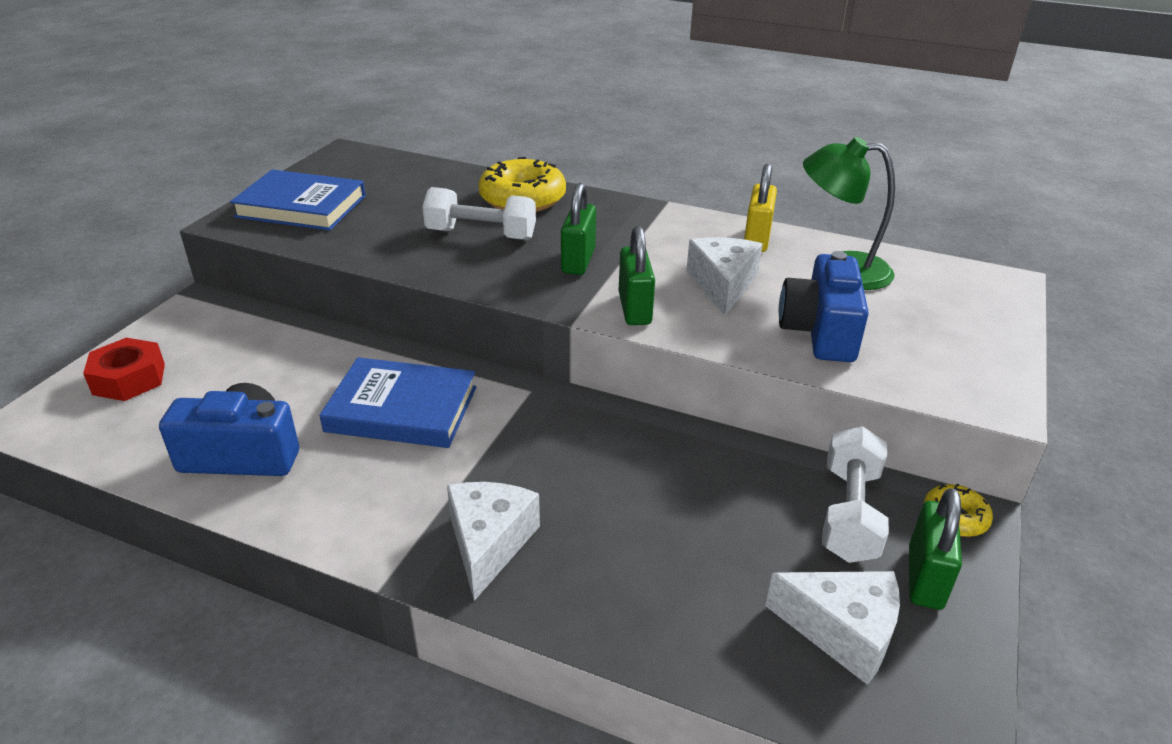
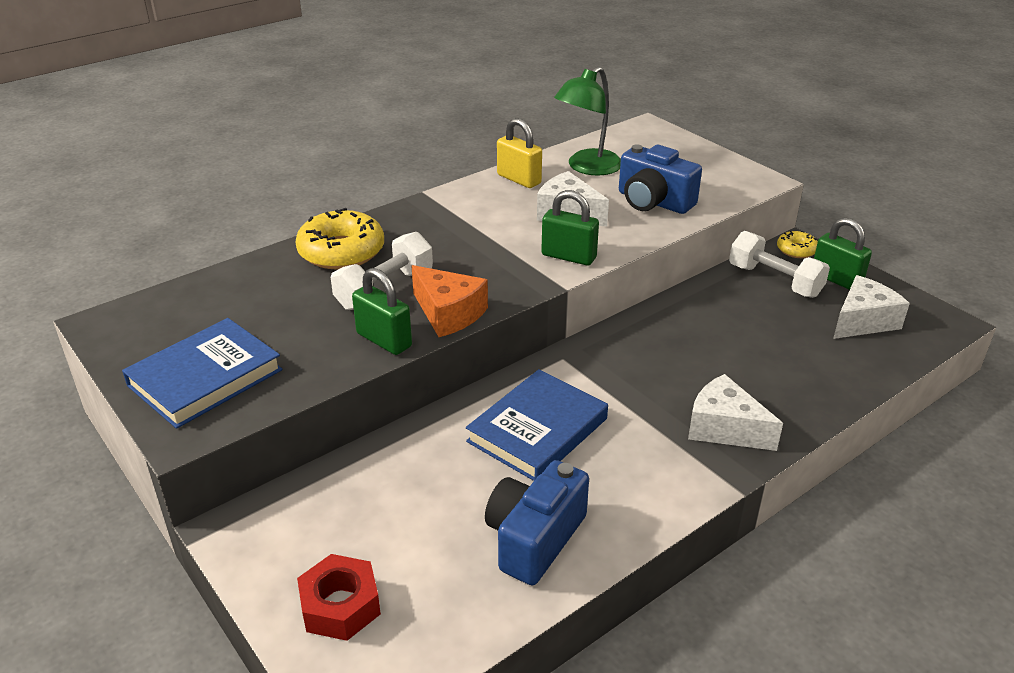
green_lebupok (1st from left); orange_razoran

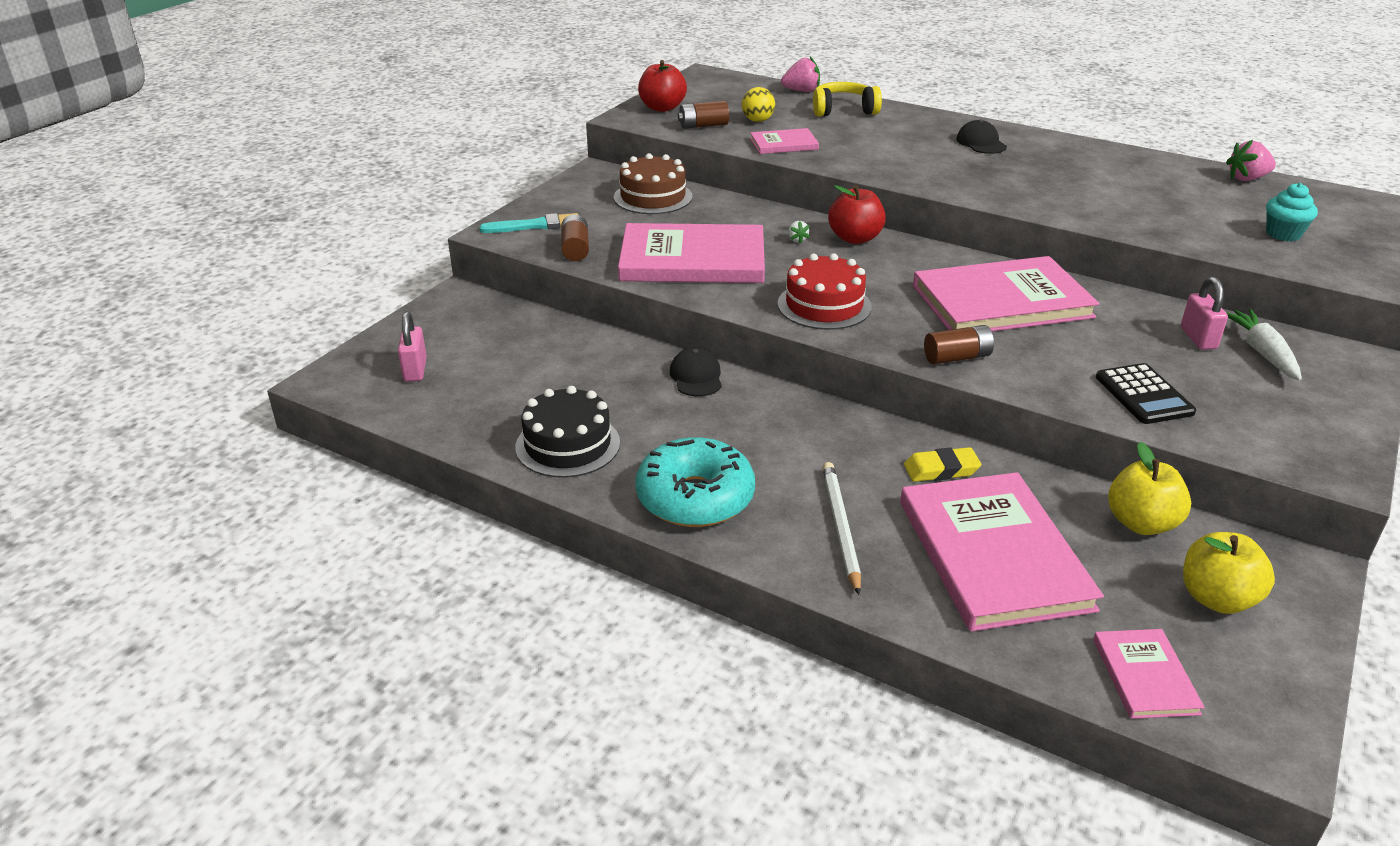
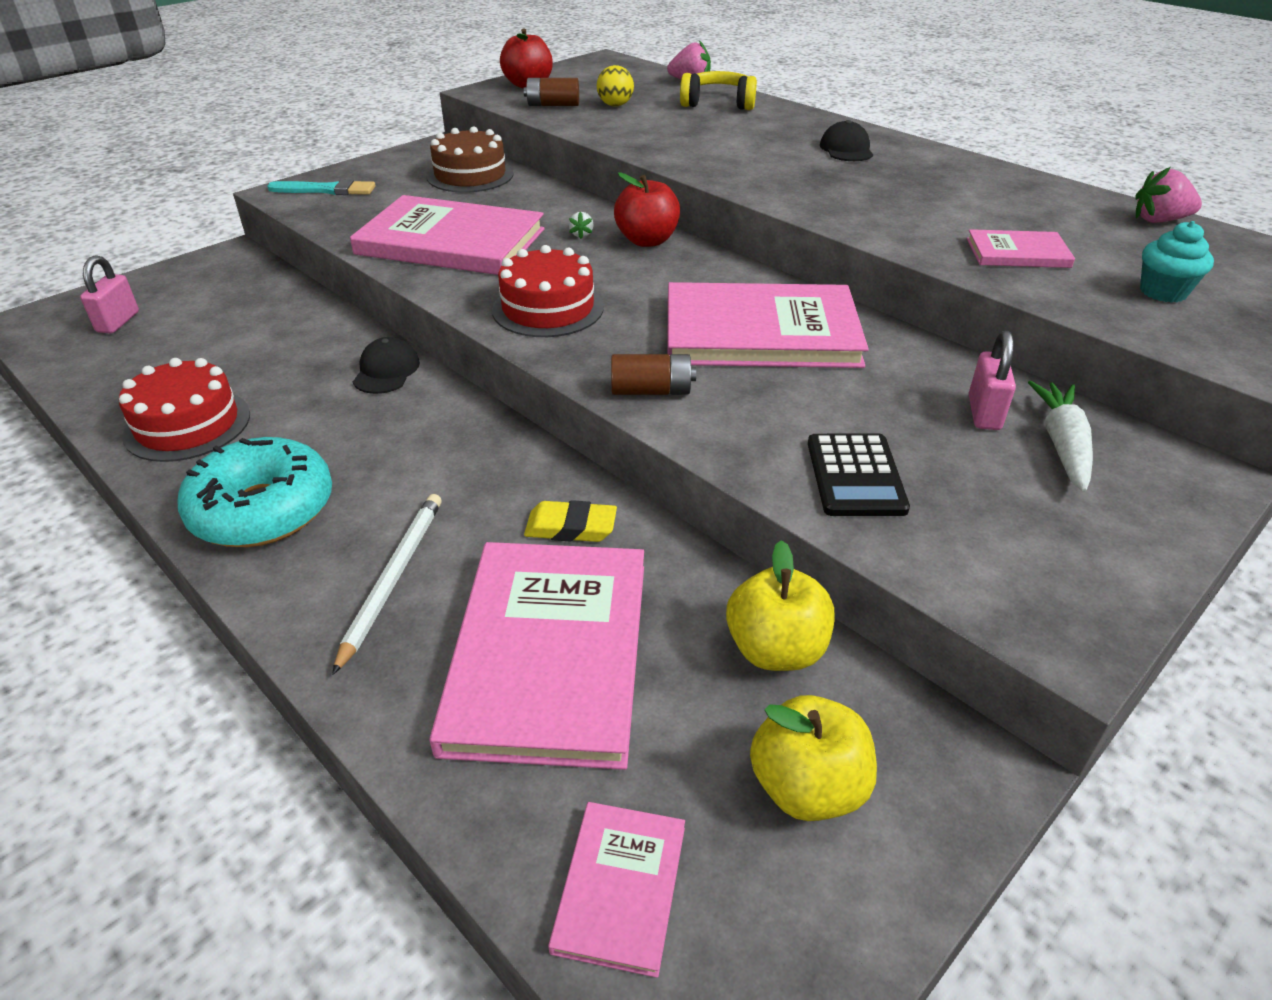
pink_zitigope (5th from left); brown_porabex (1st from left in the first image); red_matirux (1st from left)

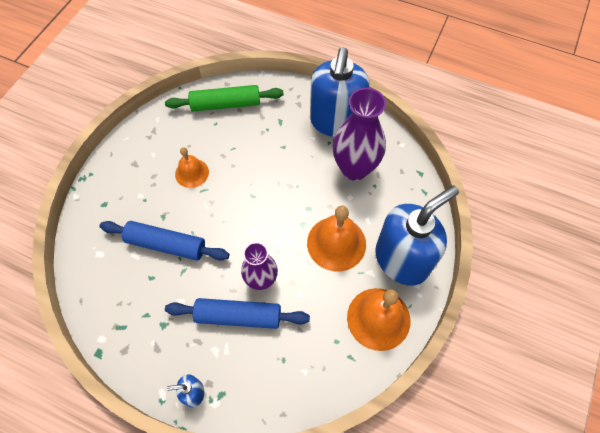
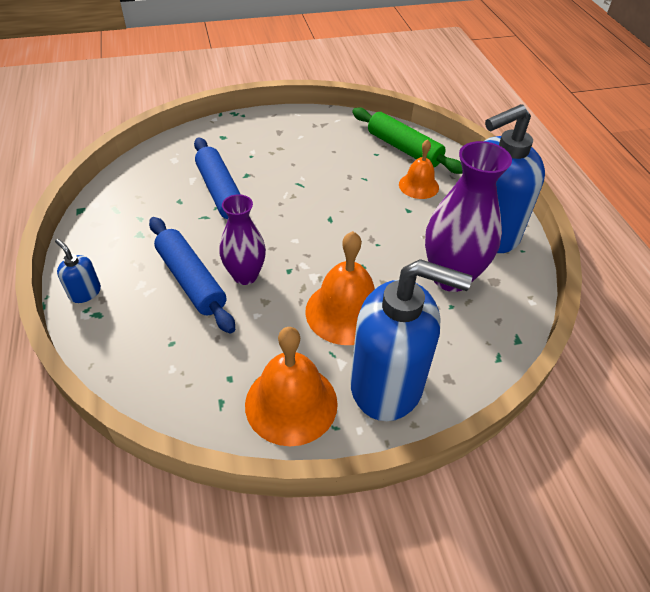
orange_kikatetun (3rd from left)

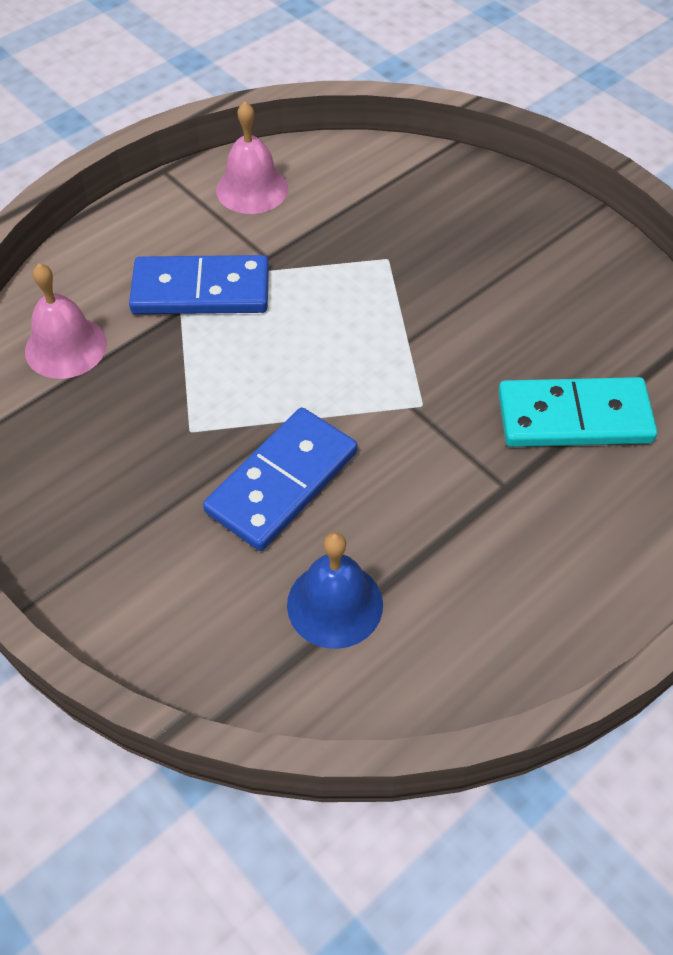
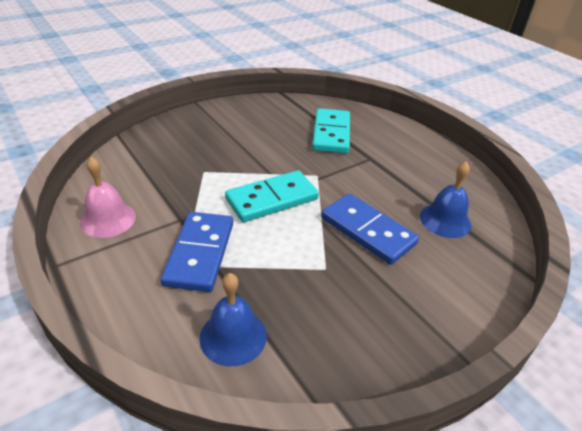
blue_kikatetun (1st from left); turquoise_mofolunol (1st from left)

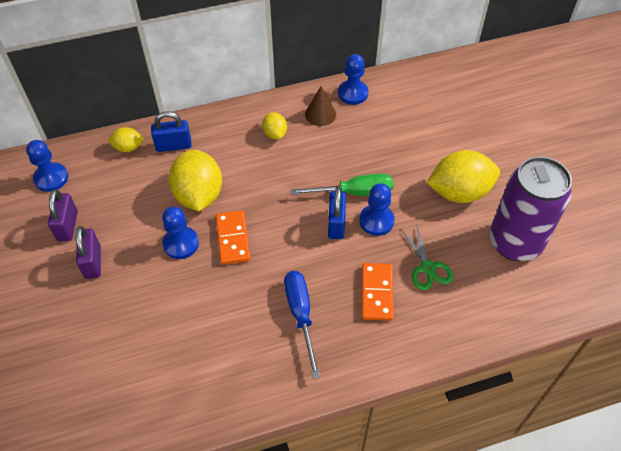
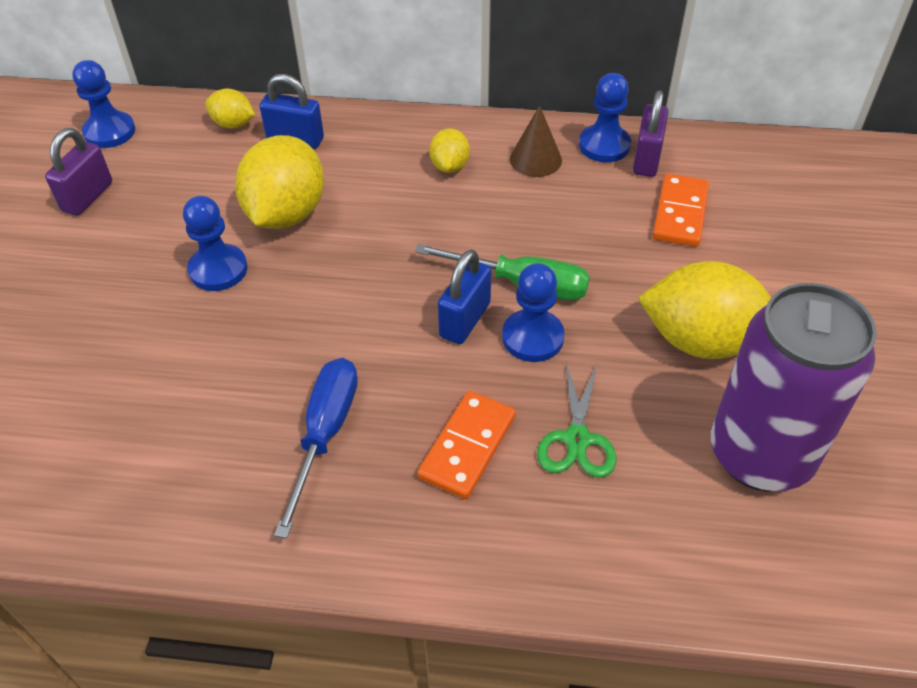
orange_mofolunol (2nd from left); purple_lebupok (2nd from left)

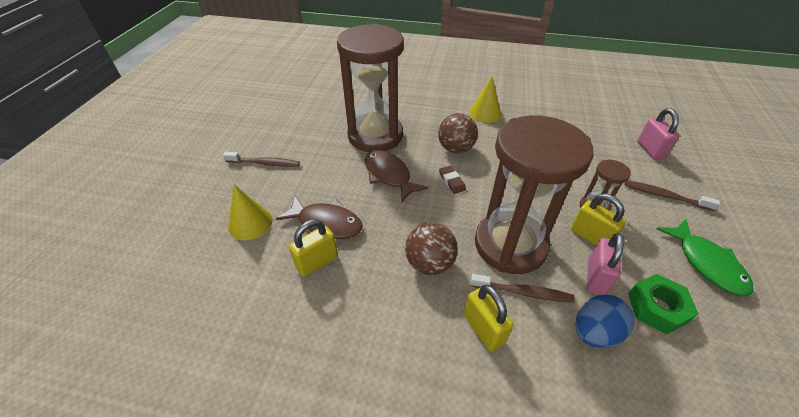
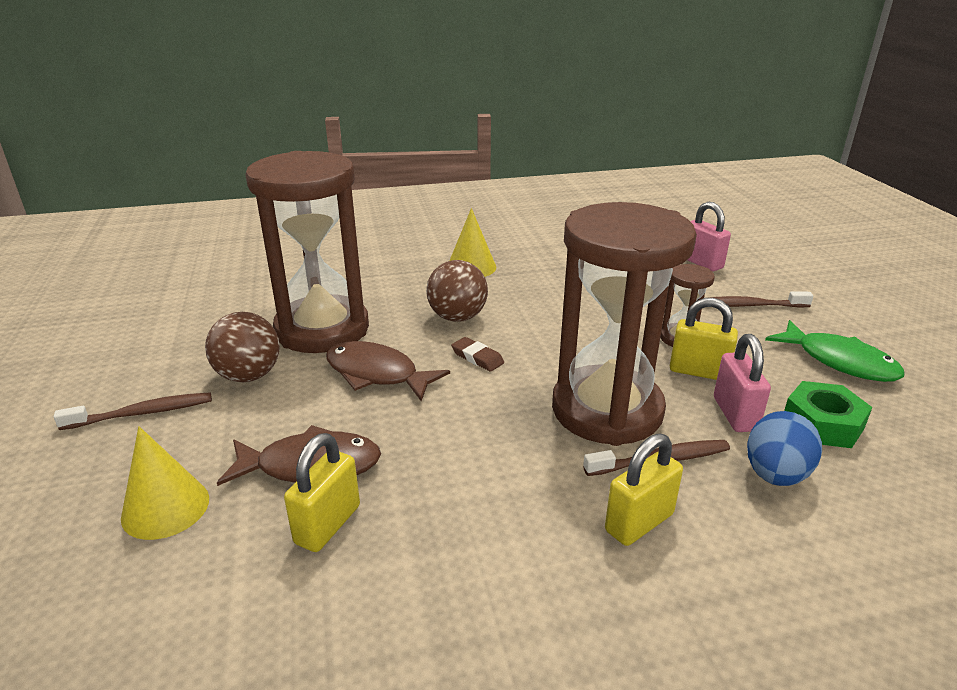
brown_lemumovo (1st from left); yellow_lebupok (2nd from left)

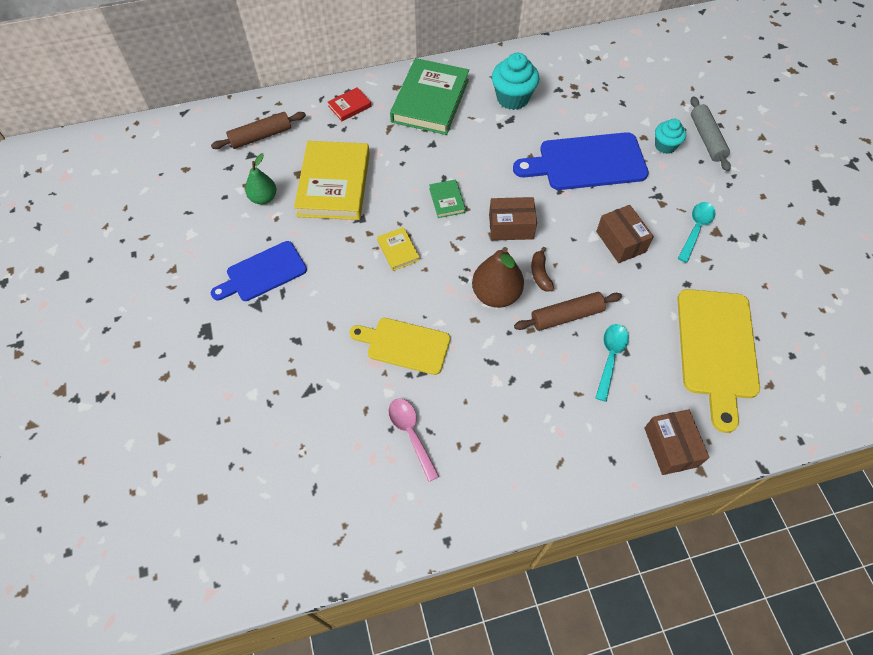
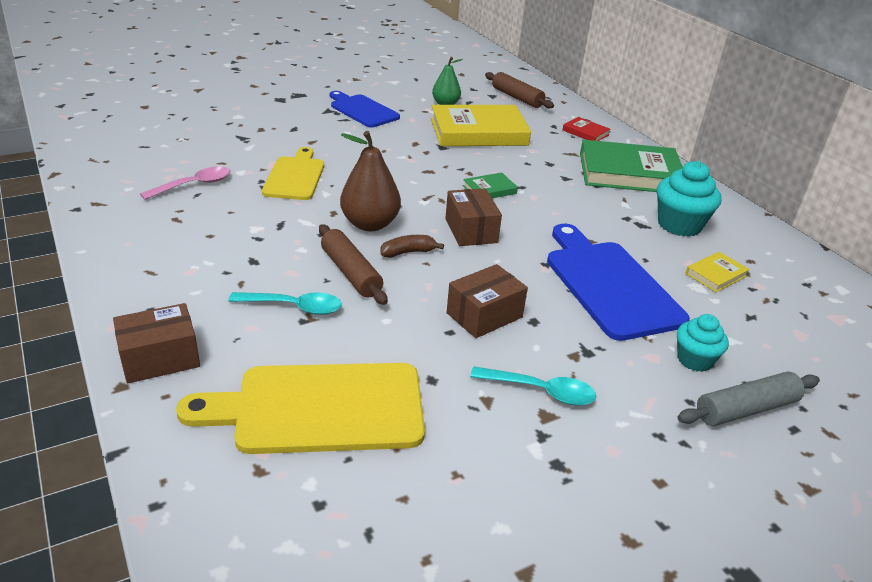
yellow_zitigope (2nd from left)

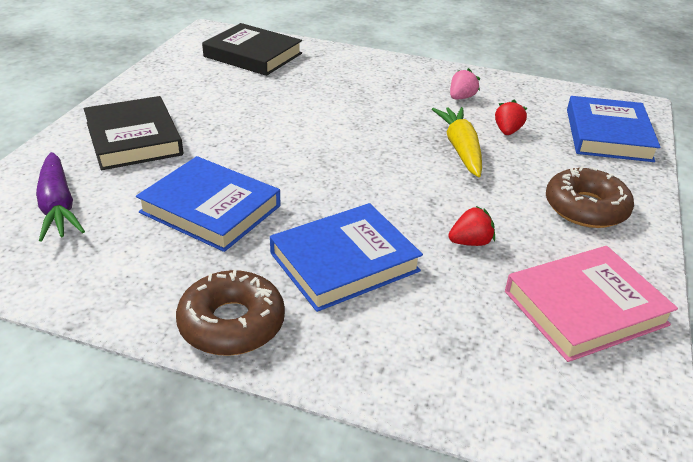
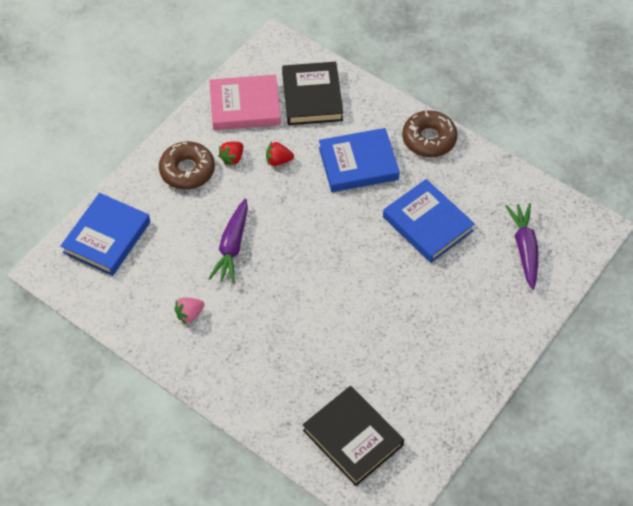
black_zitigope (1st from left); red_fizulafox (1st from left); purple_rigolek (1st from left)

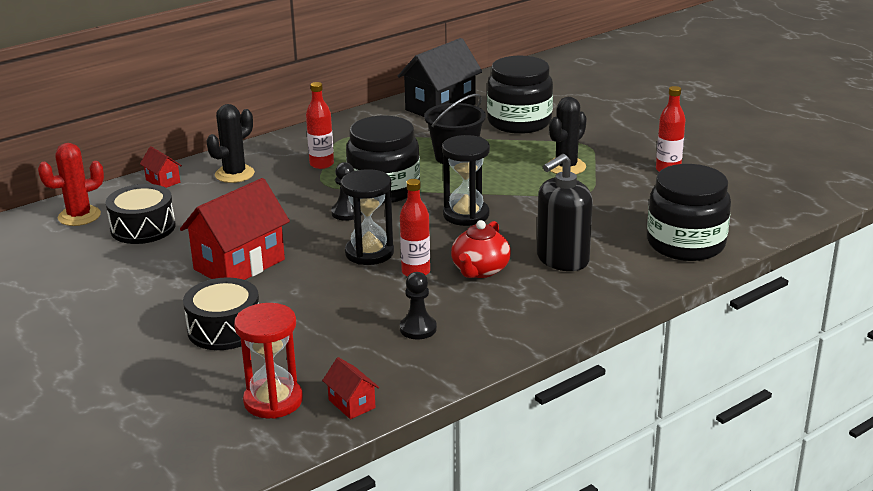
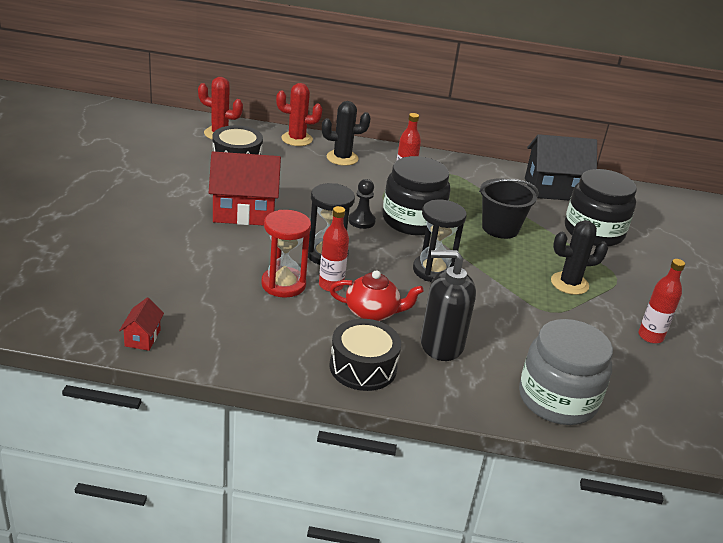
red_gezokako (2nd from left); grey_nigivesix; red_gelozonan; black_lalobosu (2nd from left in the first image); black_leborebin (2nd from left); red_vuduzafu

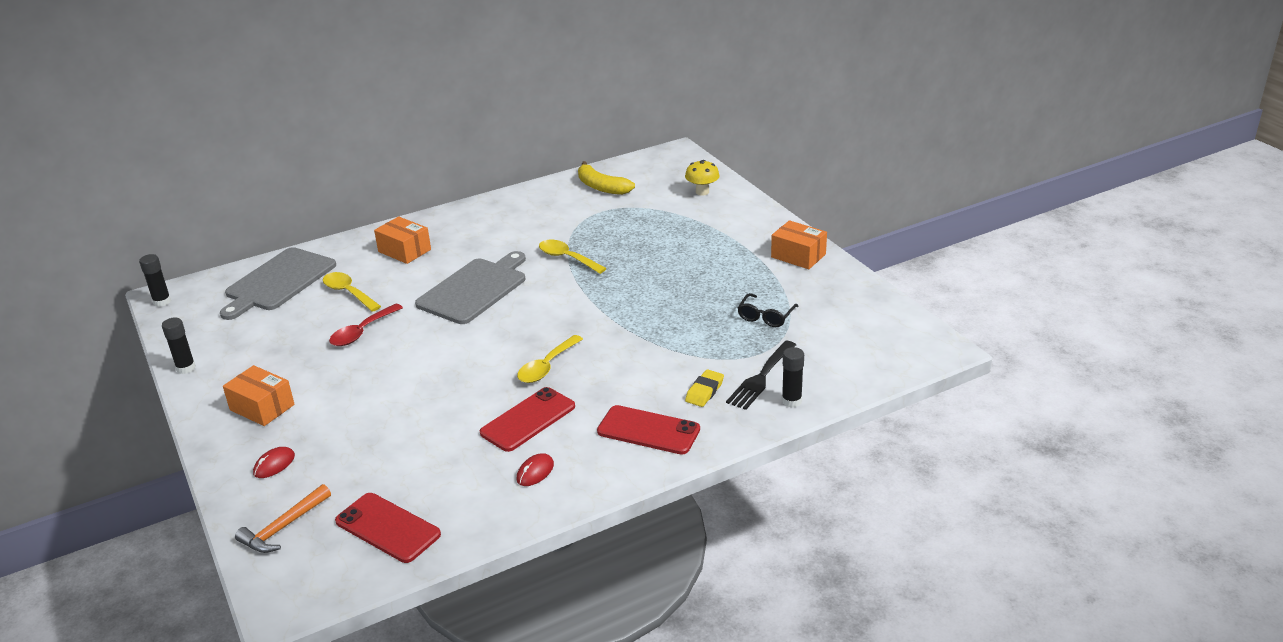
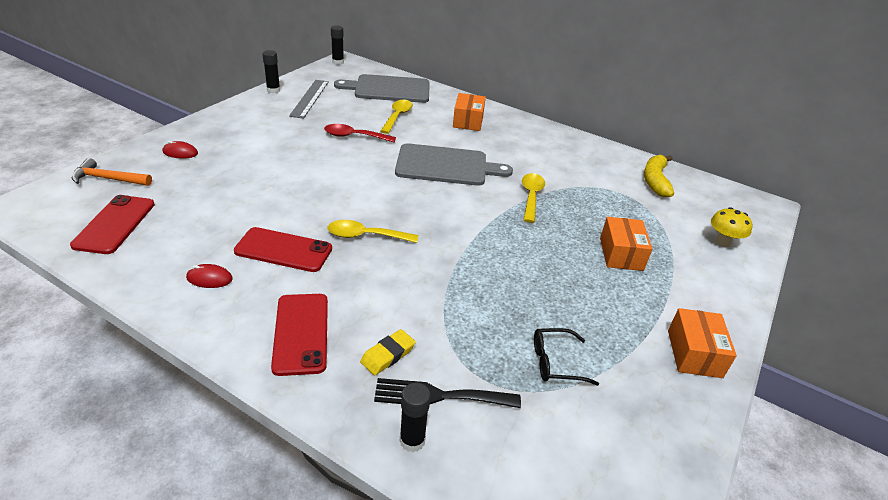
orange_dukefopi (2nd from left); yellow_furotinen; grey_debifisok

